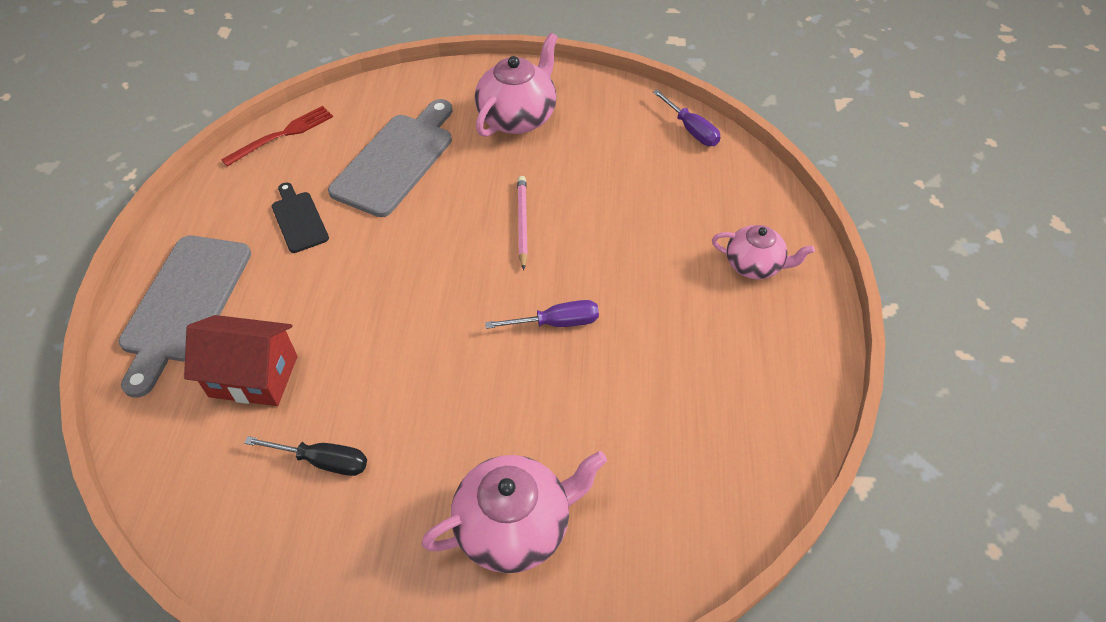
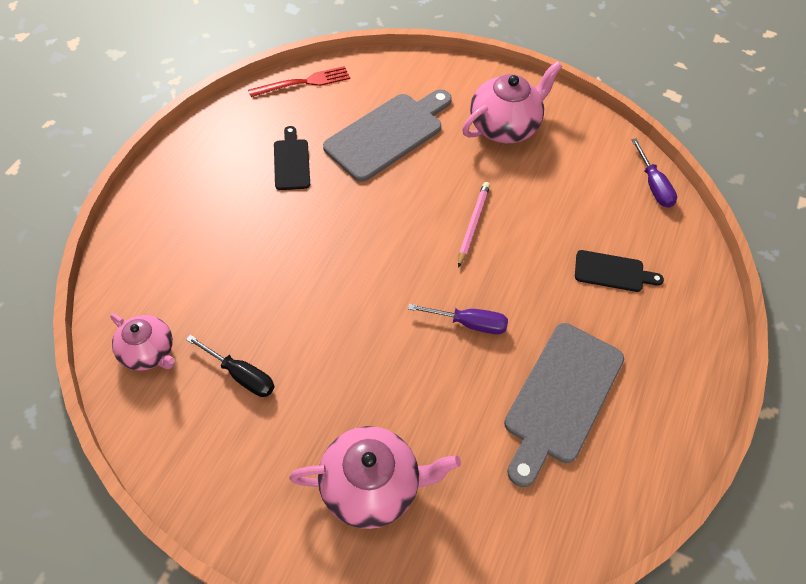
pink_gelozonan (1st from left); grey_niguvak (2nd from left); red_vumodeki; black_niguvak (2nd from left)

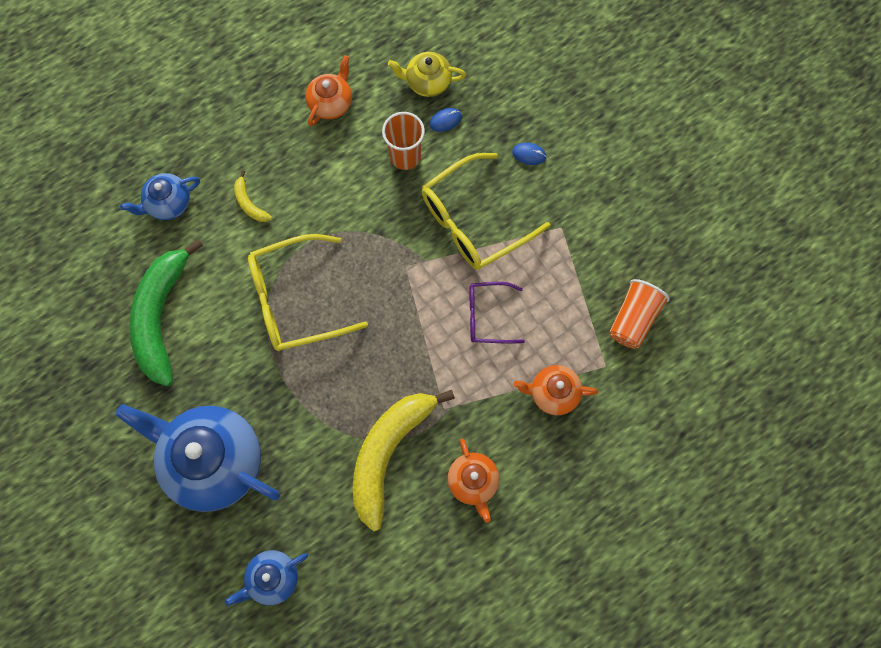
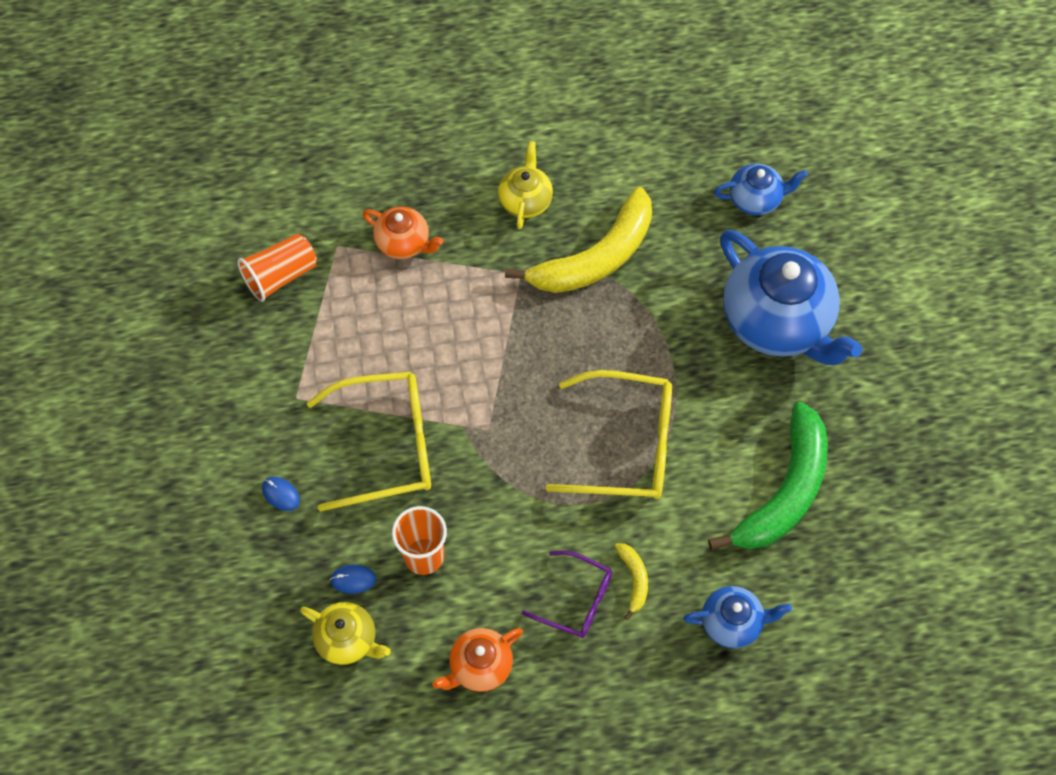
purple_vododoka; yellow_gelozonan (2nd from left)

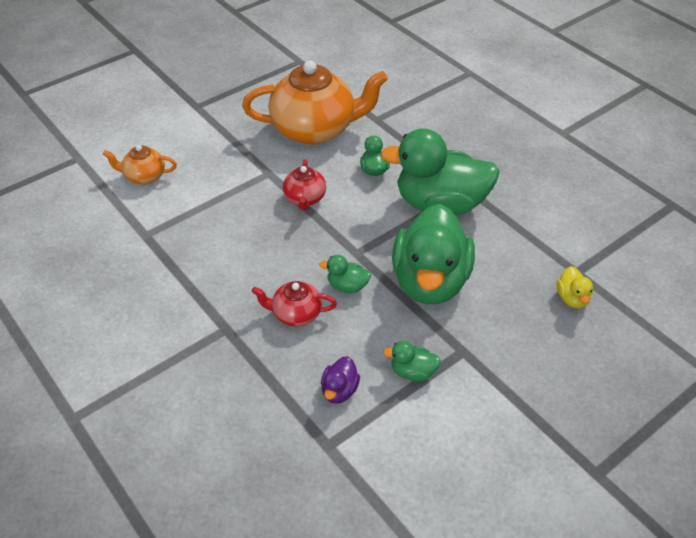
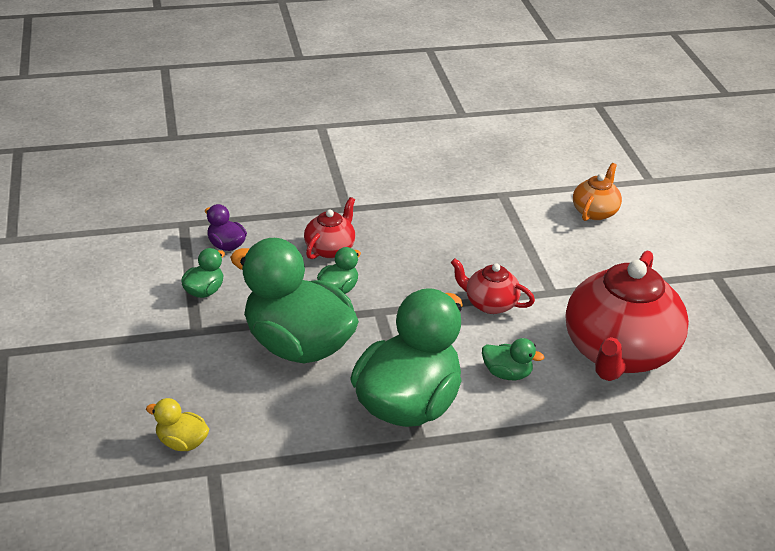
red_gelozonan (3rd from left)

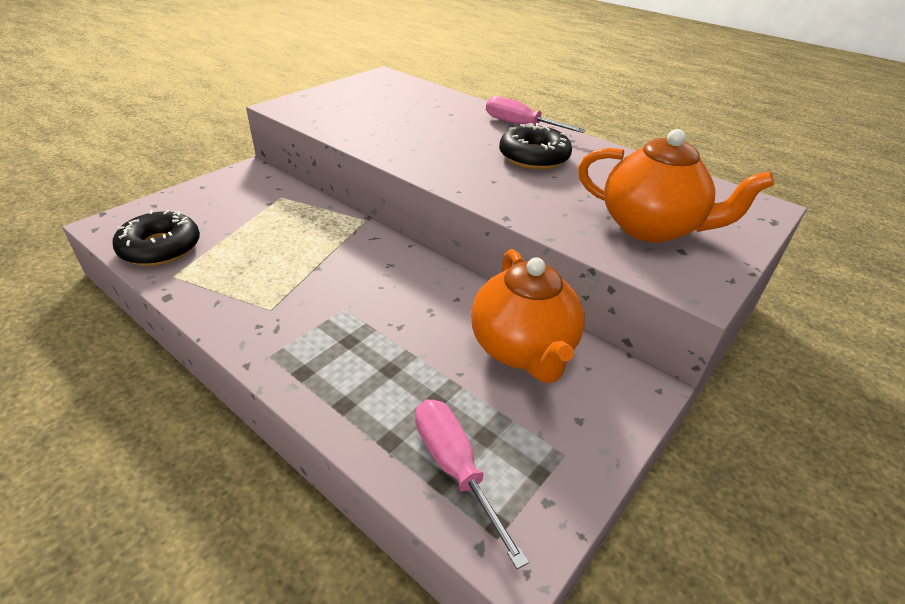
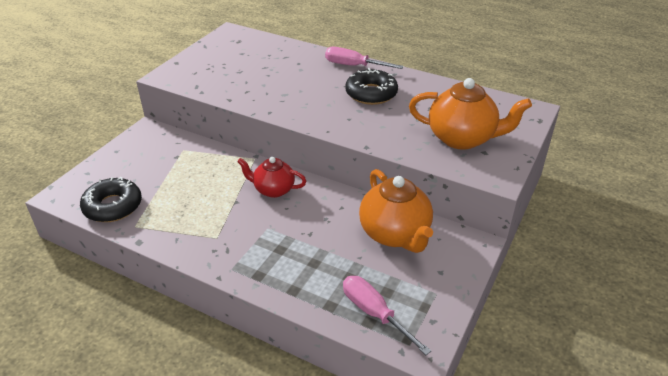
red_gelozonan

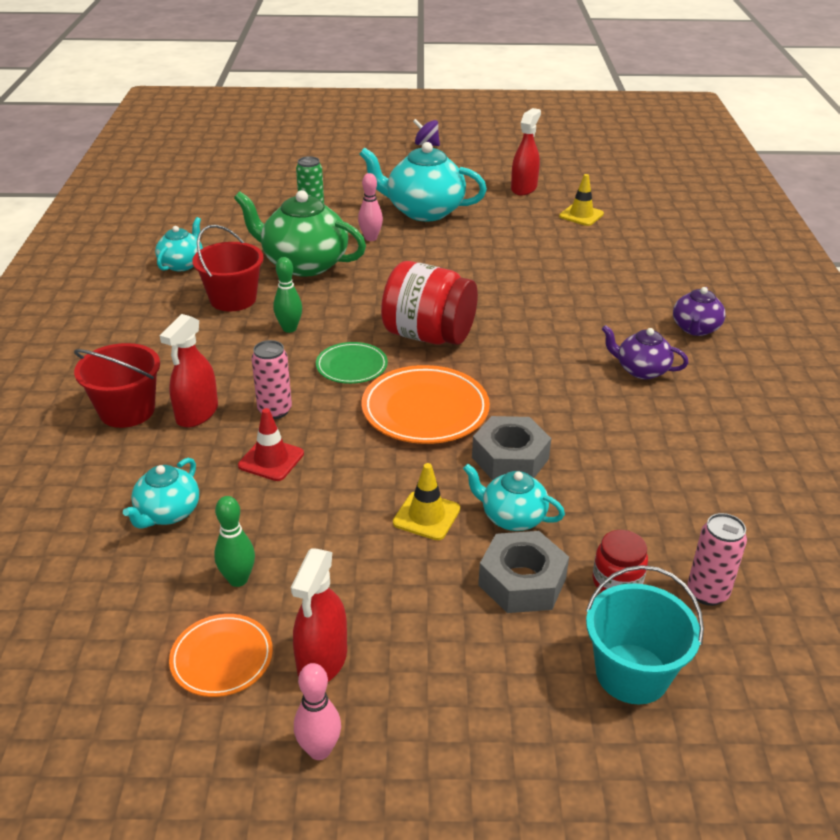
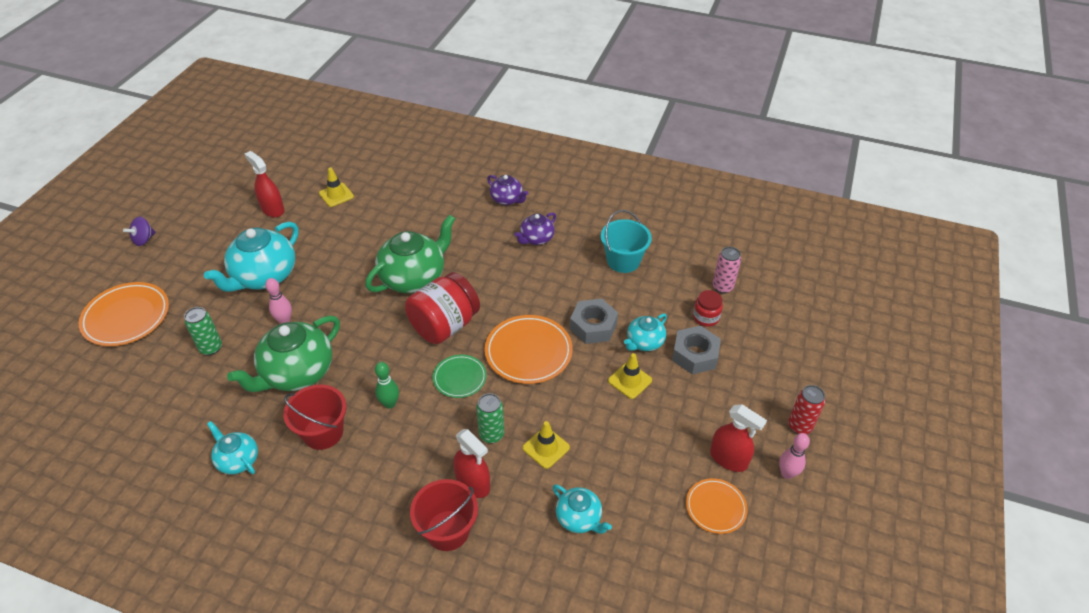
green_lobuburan (2nd from left); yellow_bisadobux (2nd from left); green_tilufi (1st from left in the first image); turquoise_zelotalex; green_gelozonan (2nd from left); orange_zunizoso (1st from left); red_lobuburan

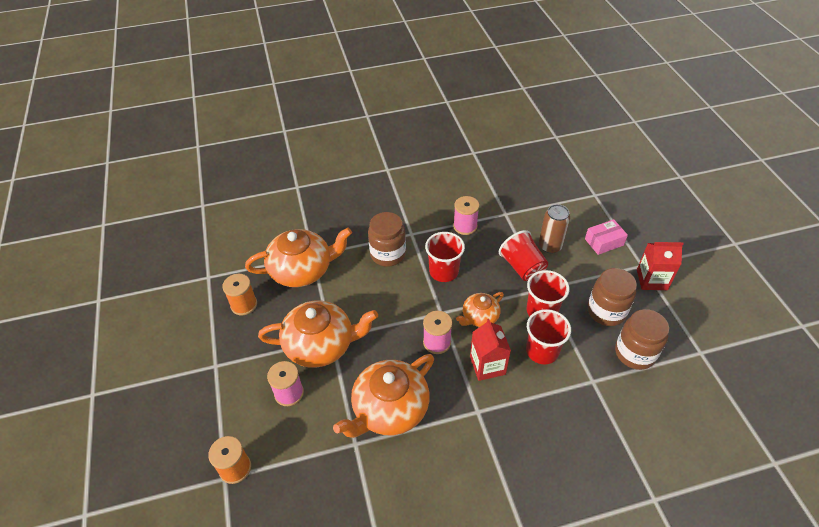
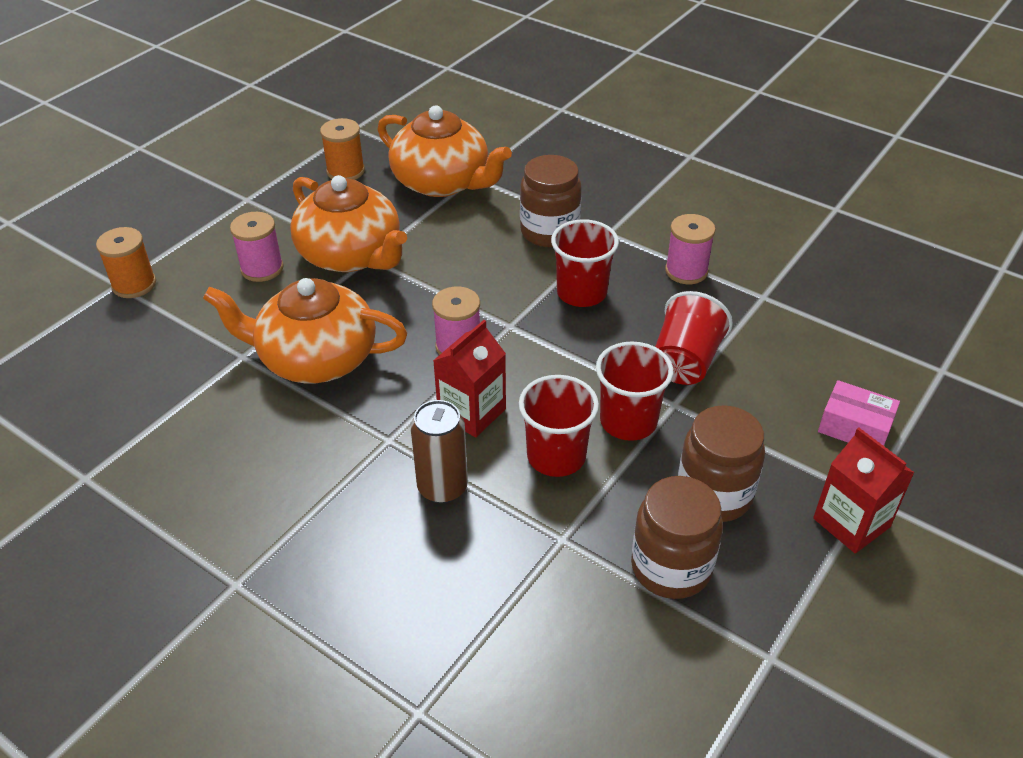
brown_lobuburan; orange_gelozonan (4th from left in the first image)

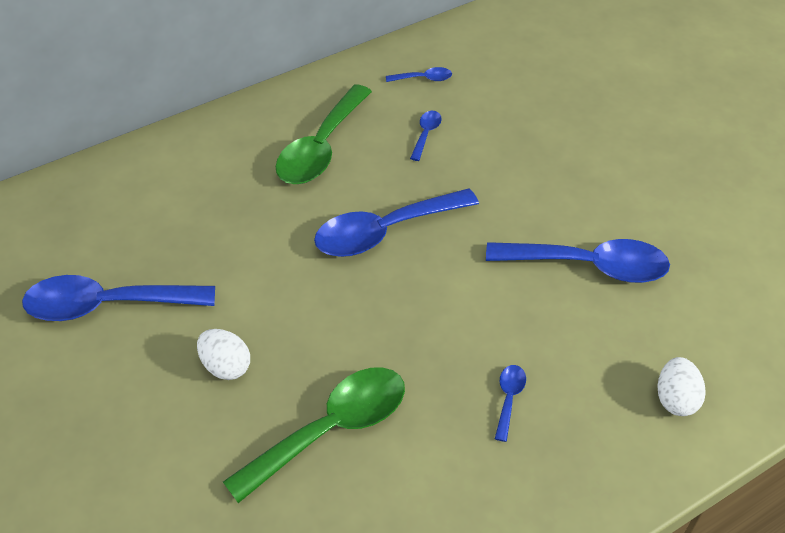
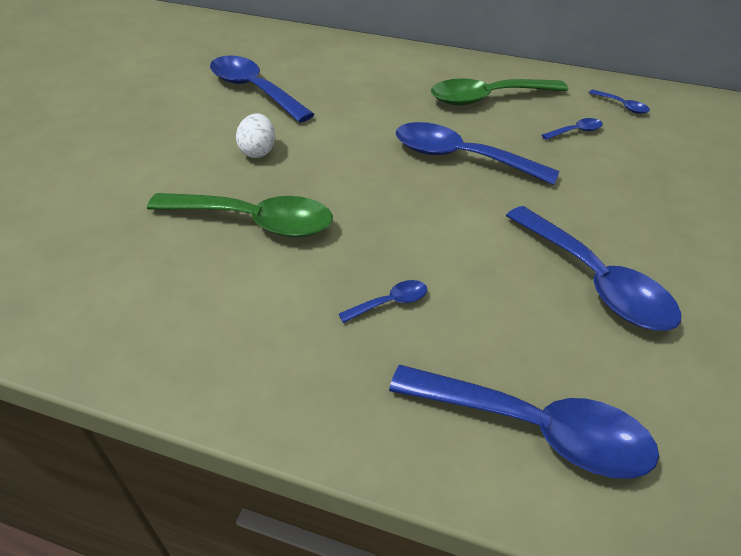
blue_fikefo (4th from left)

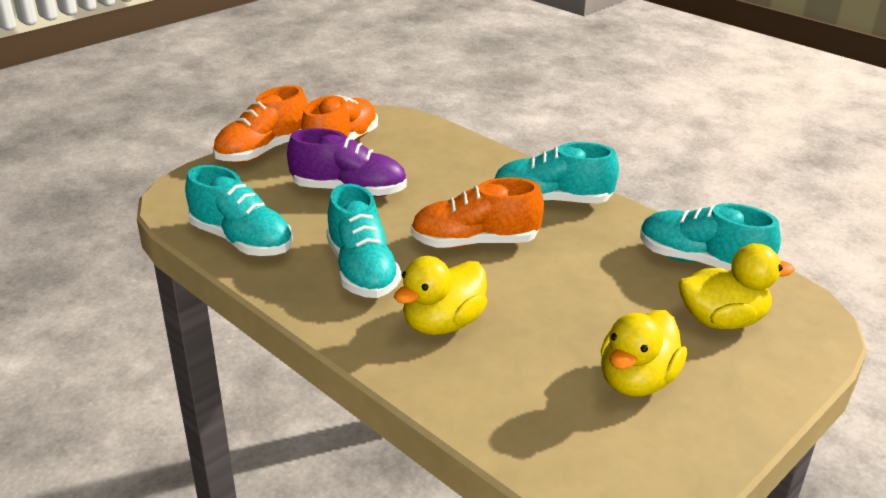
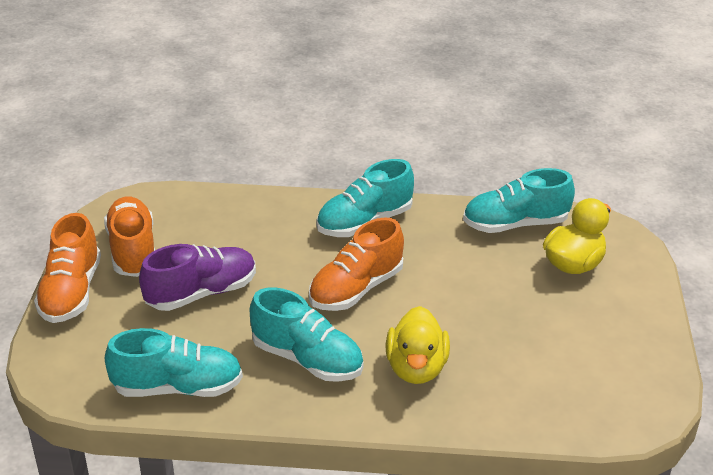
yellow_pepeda (2nd from left in the first image)

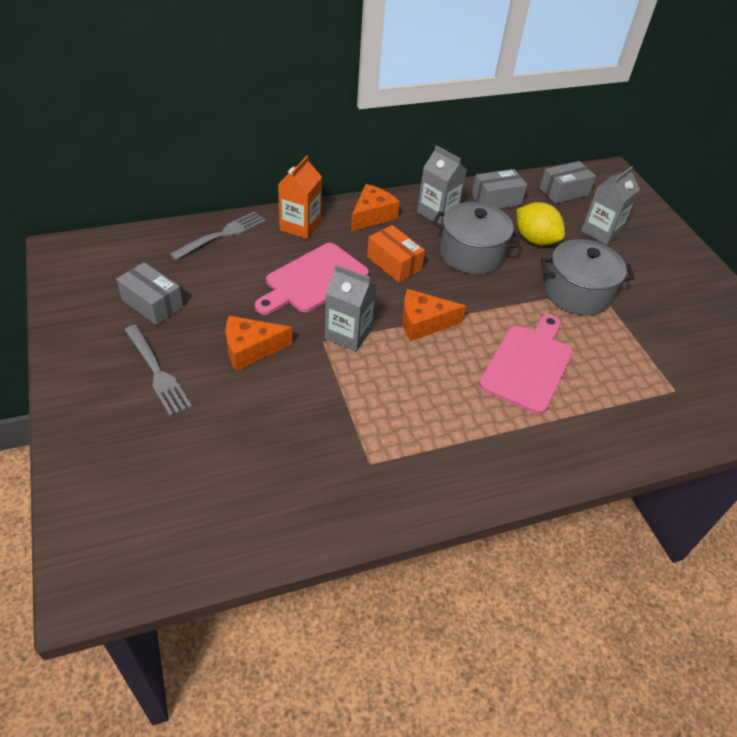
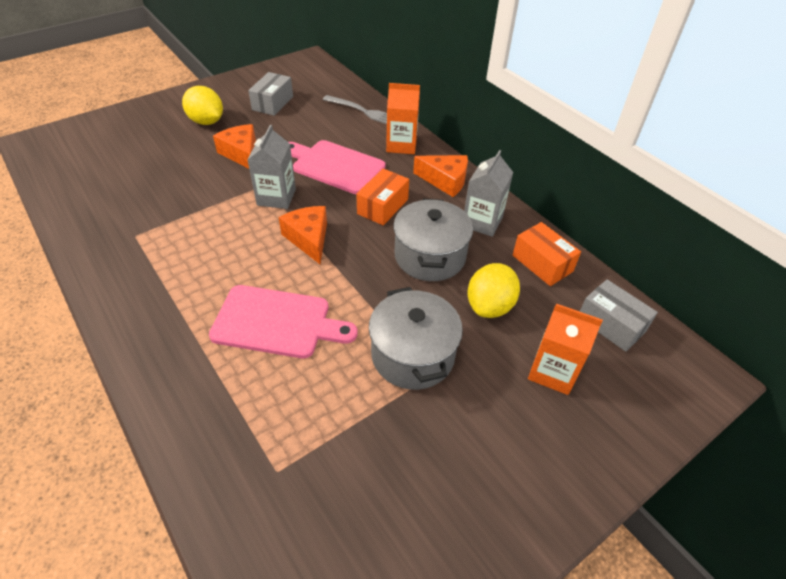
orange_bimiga (2nd from left); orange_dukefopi (2nd from left); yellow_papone (1st from left)

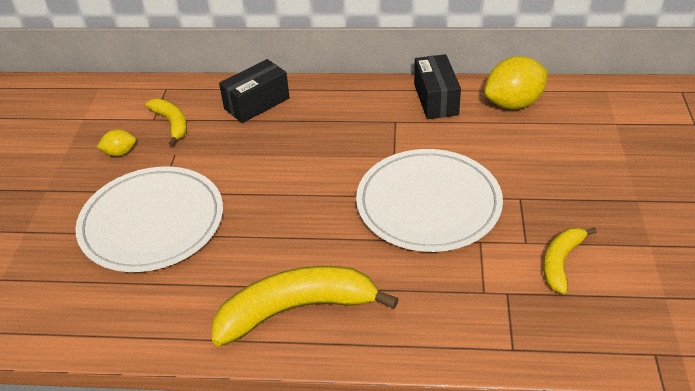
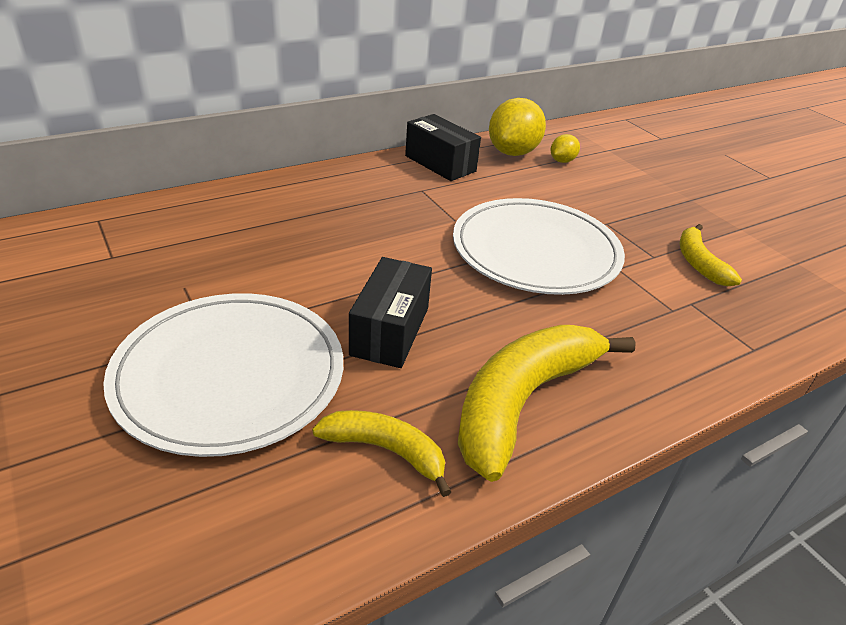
black_dukefopi (1st from left); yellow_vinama (1st from left); yellow_papone (2nd from left)

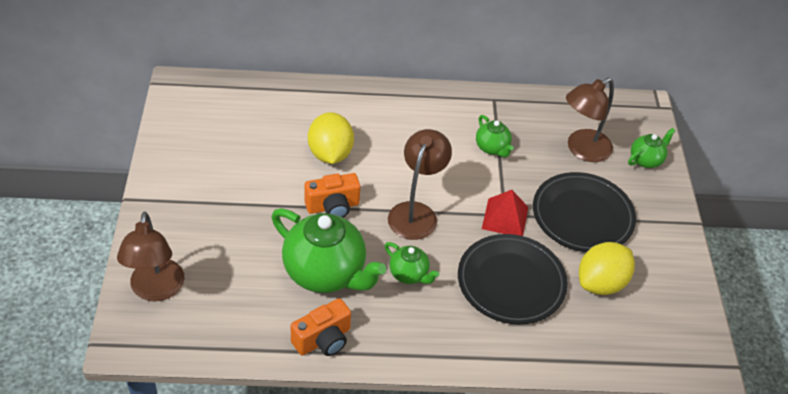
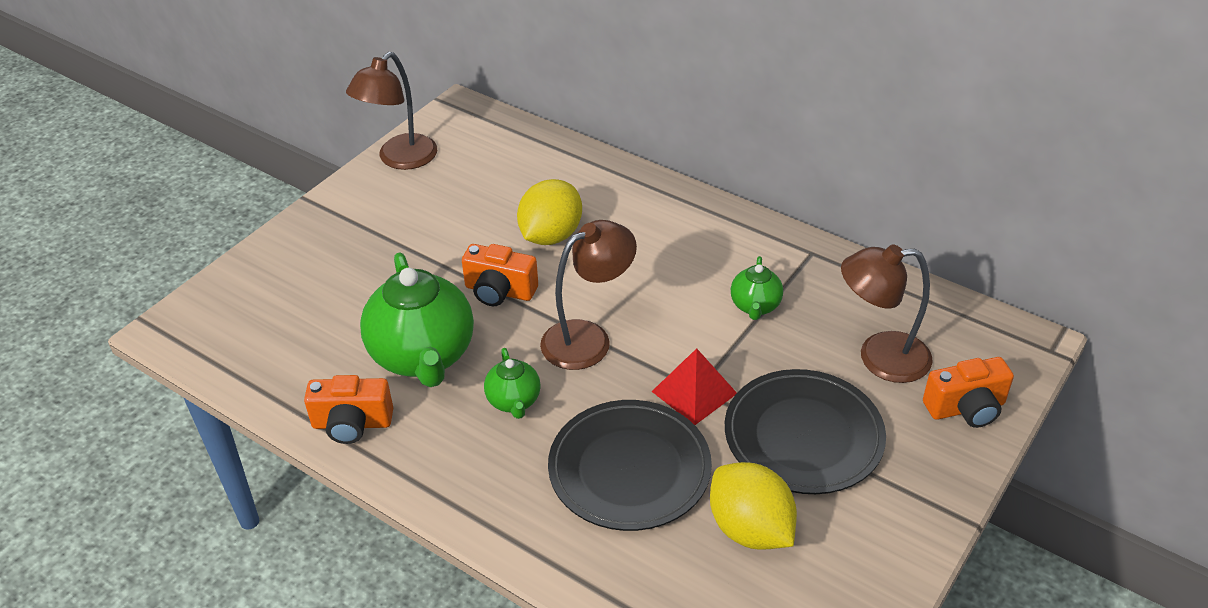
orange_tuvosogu (3rd from left); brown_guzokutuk (1st from left); yellow_papone (2nd from left)

